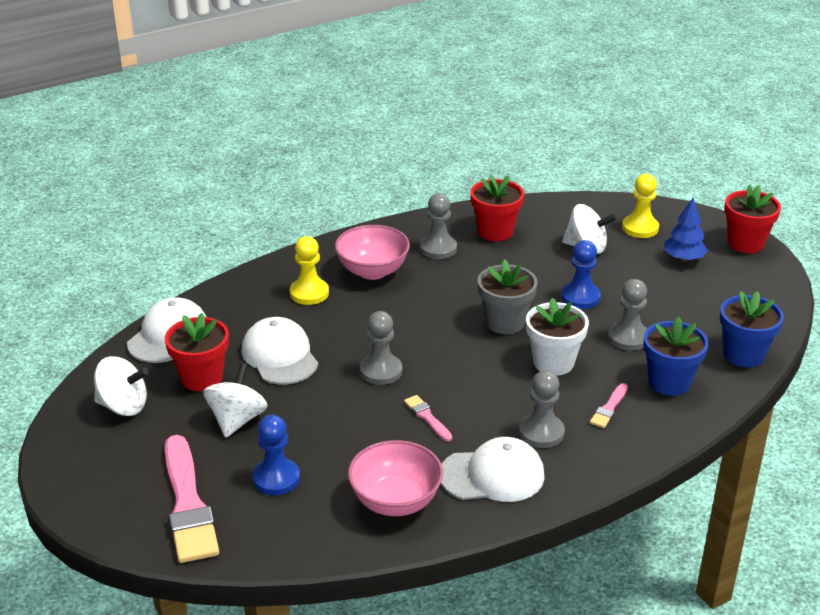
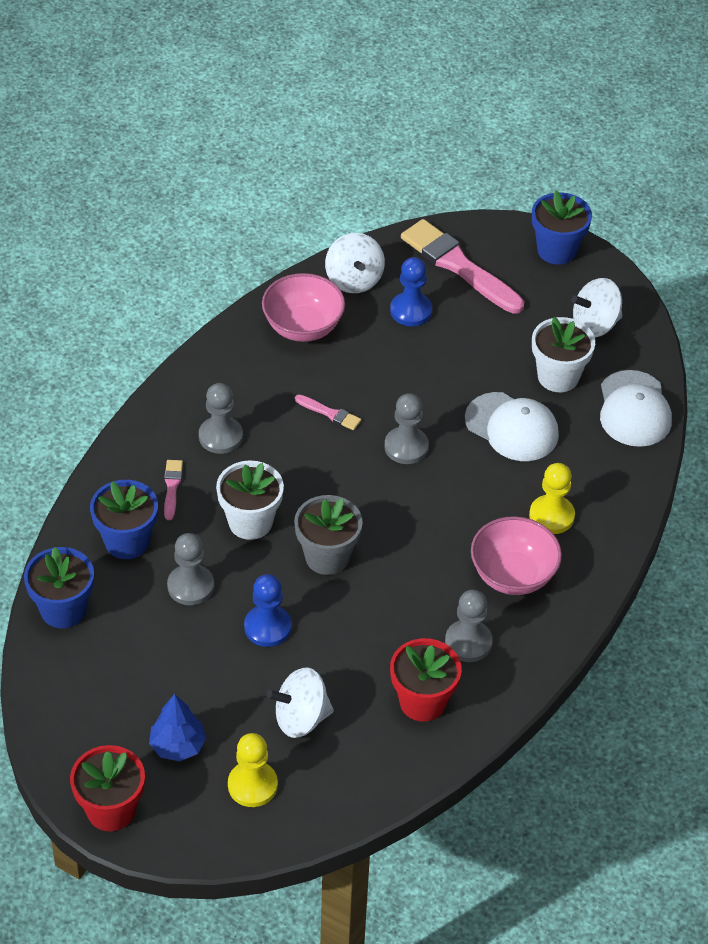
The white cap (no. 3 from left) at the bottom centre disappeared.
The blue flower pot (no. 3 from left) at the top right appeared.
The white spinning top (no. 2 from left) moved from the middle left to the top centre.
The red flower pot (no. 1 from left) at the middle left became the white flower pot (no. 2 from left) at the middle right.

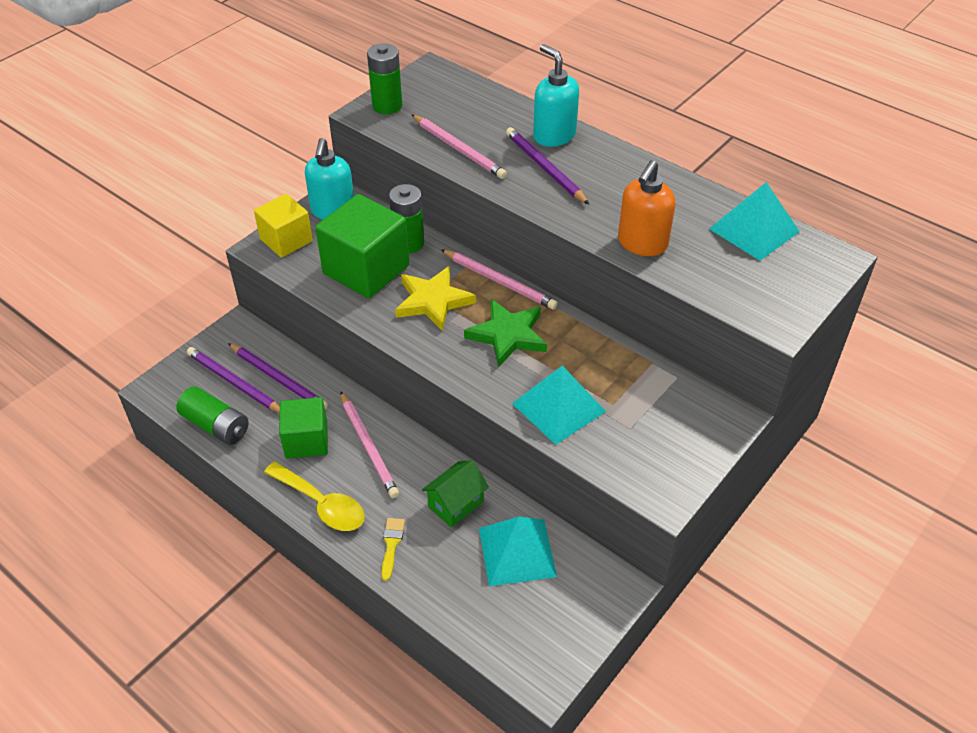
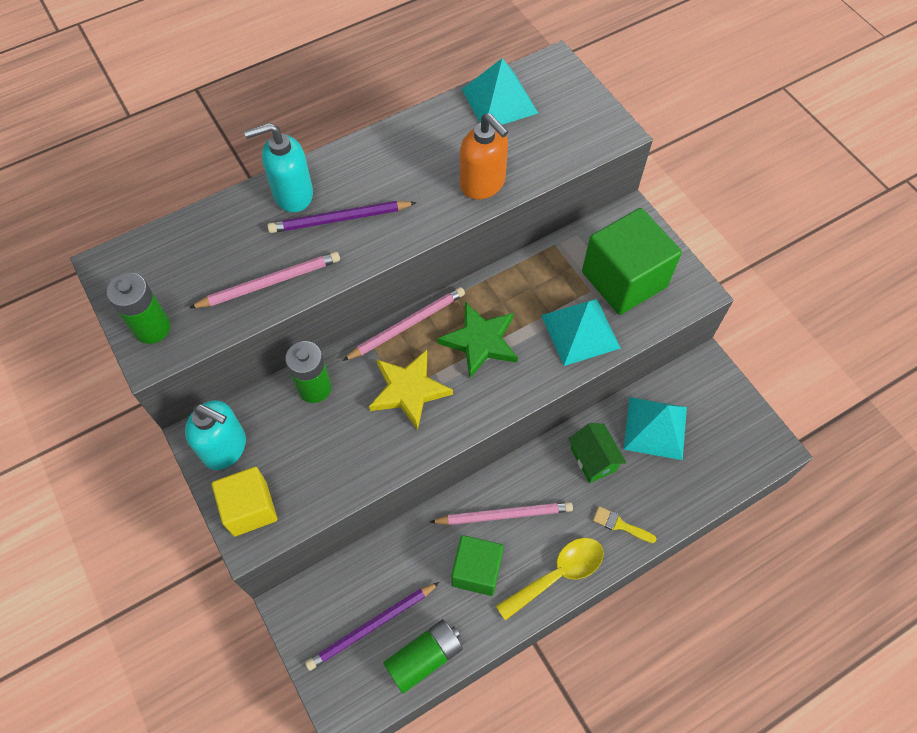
The purple pencil (no. 2 from left) at the middle left disappeared.
The green cube (no. 2 from left) moved from the centre to the middle right.

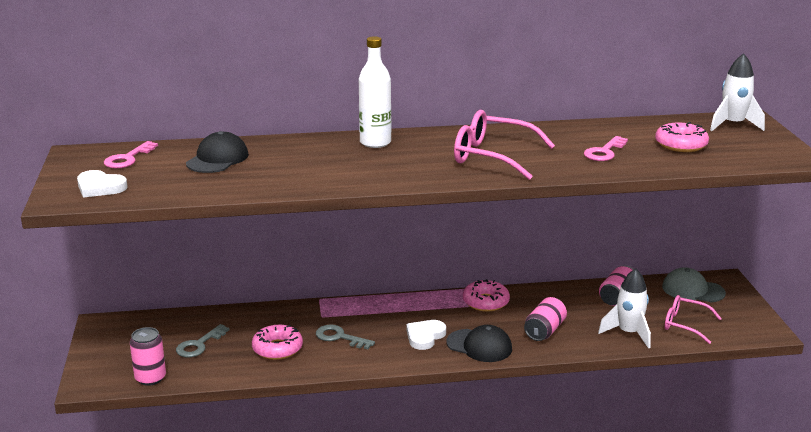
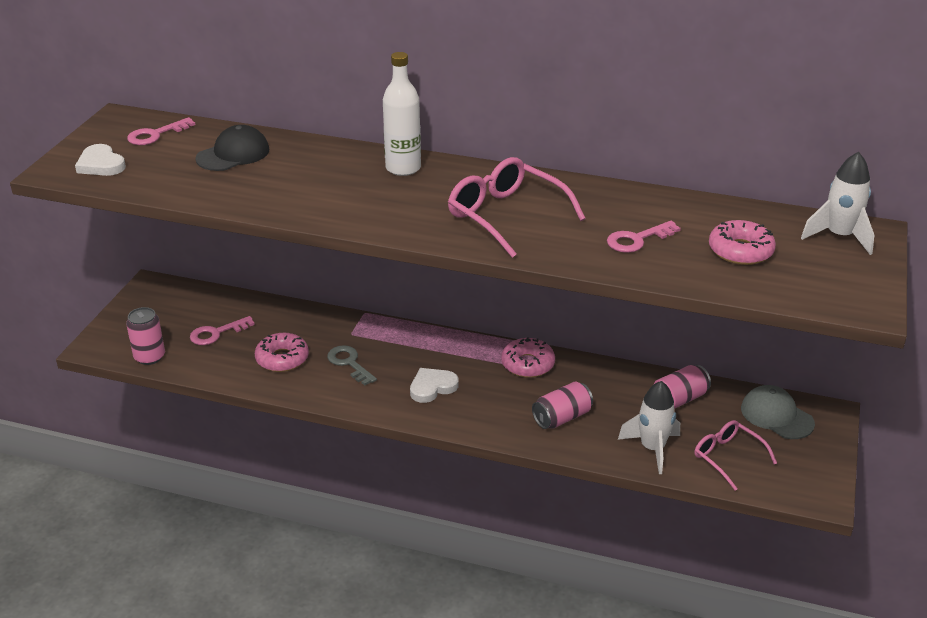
The black cap (no. 2 from left) at the bottom centre disappeared.
The grey key (no. 1 from left) at the bottom left became the pink key (no. 2 from left) at the middle left.

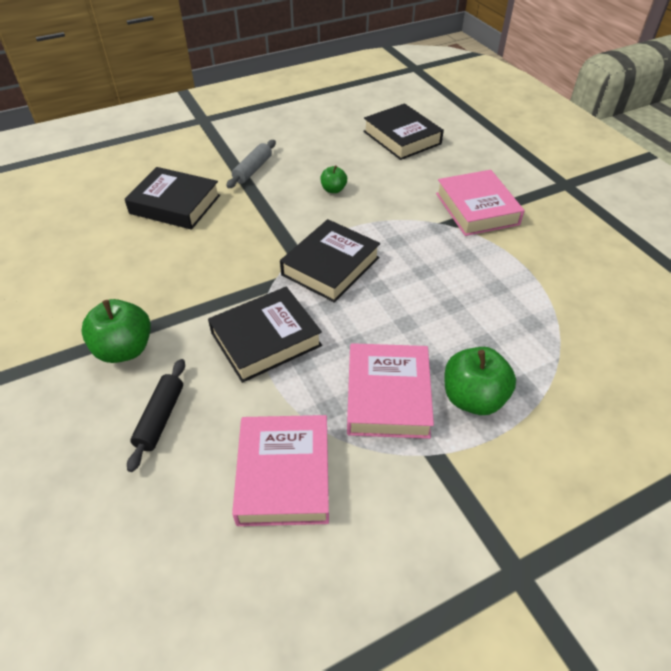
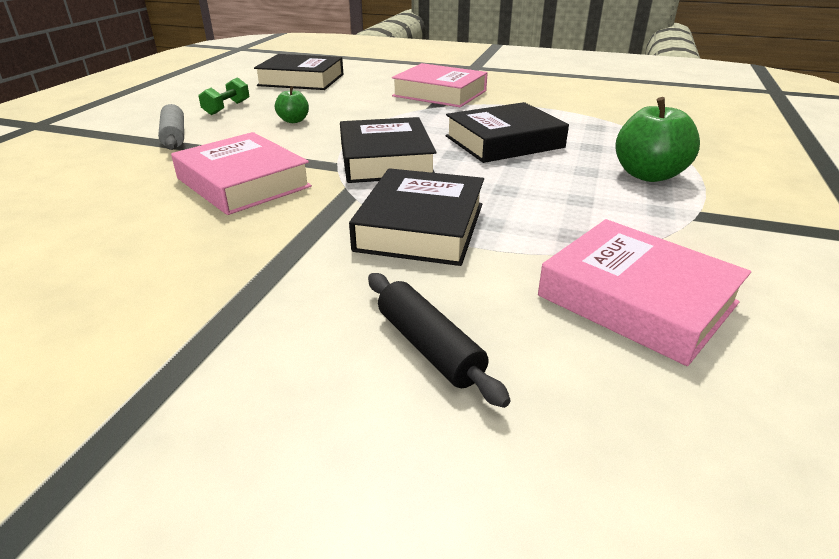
The green apple (no. 1 from left) at the middle left disappeared.
The green dumbbell at the top left appeared.
The black book (no. 1 from left in the first image) moved from the top left to the top centre.
The pink book (no. 2 from left in the first image) moved from the centre to the top left.

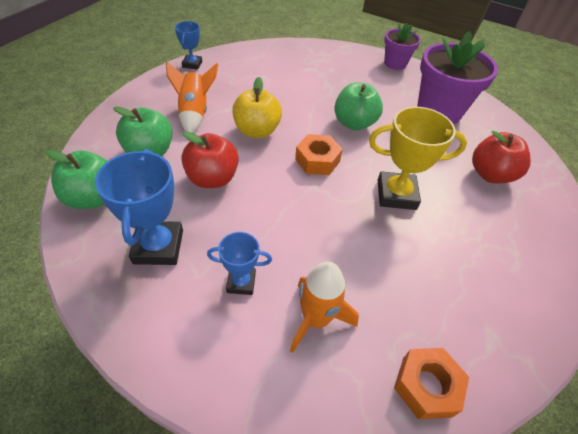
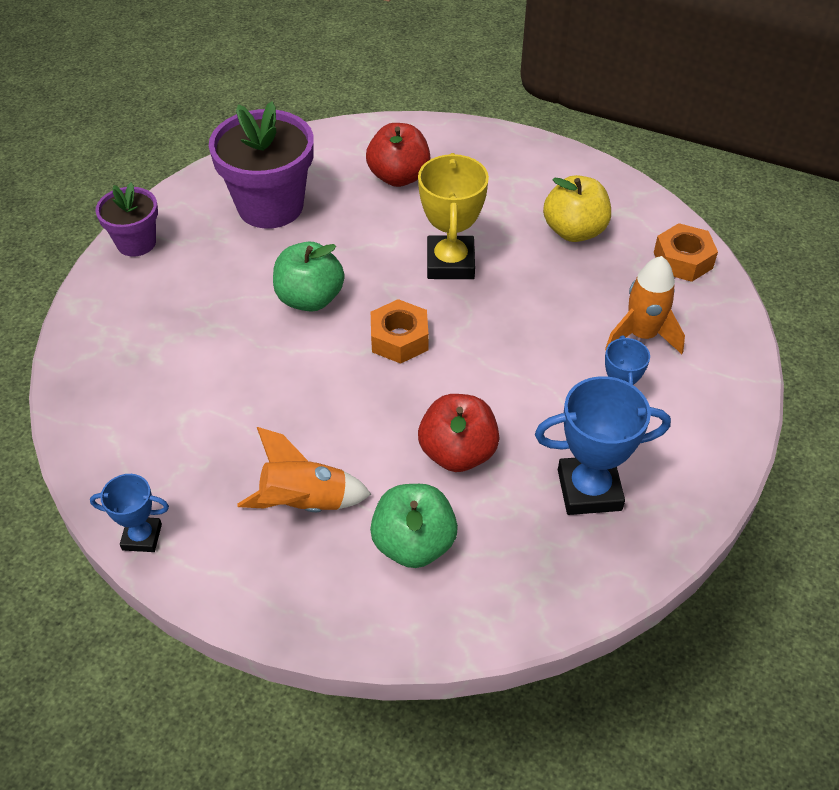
The green apple (no. 1 from left) at the middle left disappeared.
The yellow apple moved from the top centre to the top right.

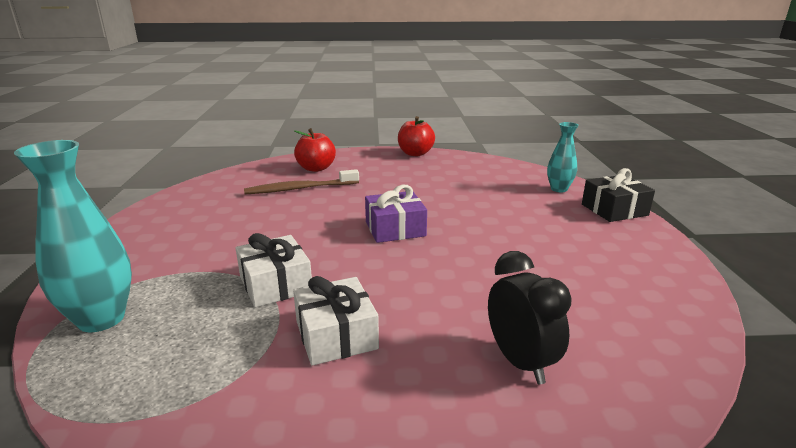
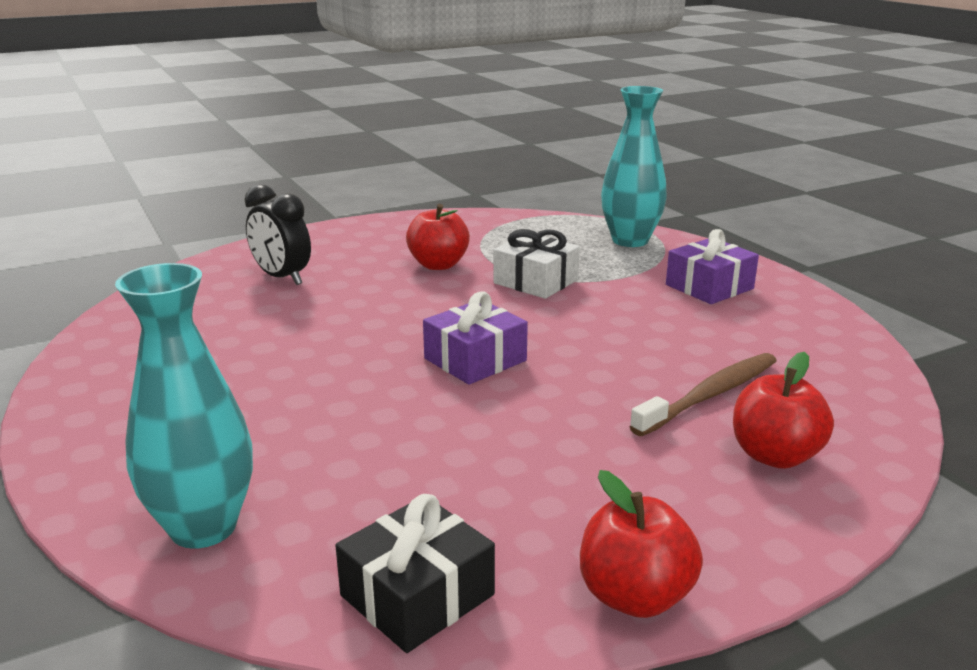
The purple gift (no. 2 from left) at the middle right appeared.
The black gift moved from the middle right to the bottom centre.
The white gift (no. 2 from left) at the bottom centre was replaced by the red apple (no. 1 from left) at the centre.
The turquoise vase (no. 2 from left in the first image) at the middle right changed to 1.70 times the size.

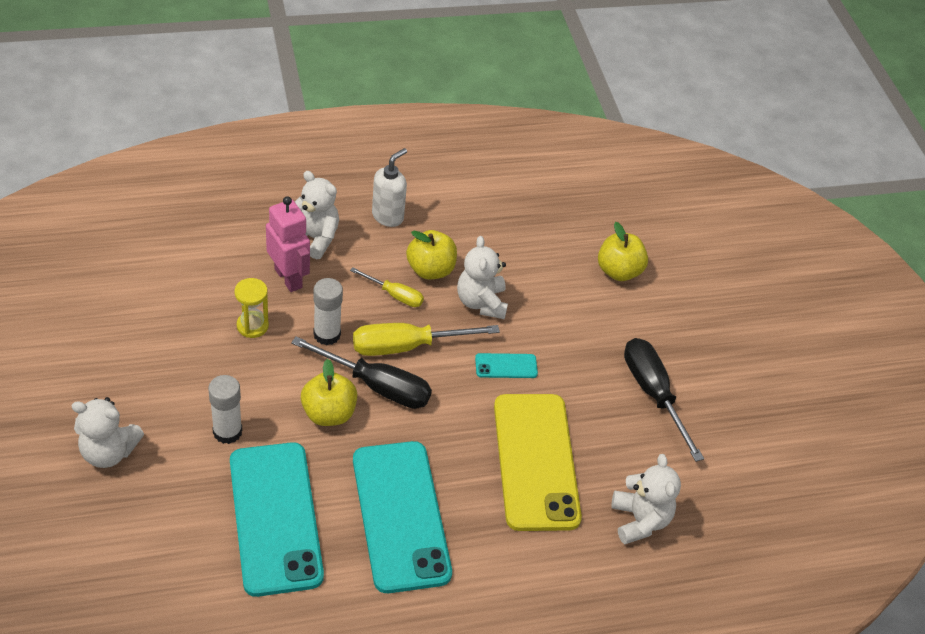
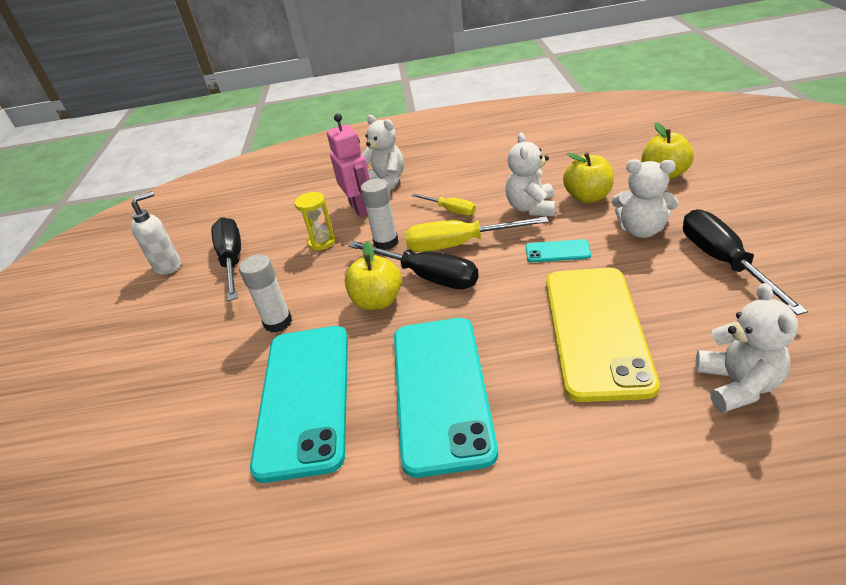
The black screwdriver (no. 1 from left) at the middle left appeared.
The white teddy bear (no. 1 from left in the first image) moved from the bottom left to the middle right.
The white soap dispenser moved from the top centre to the middle left.
The yellow apple (no. 2 from left) moved from the centre to the top right.

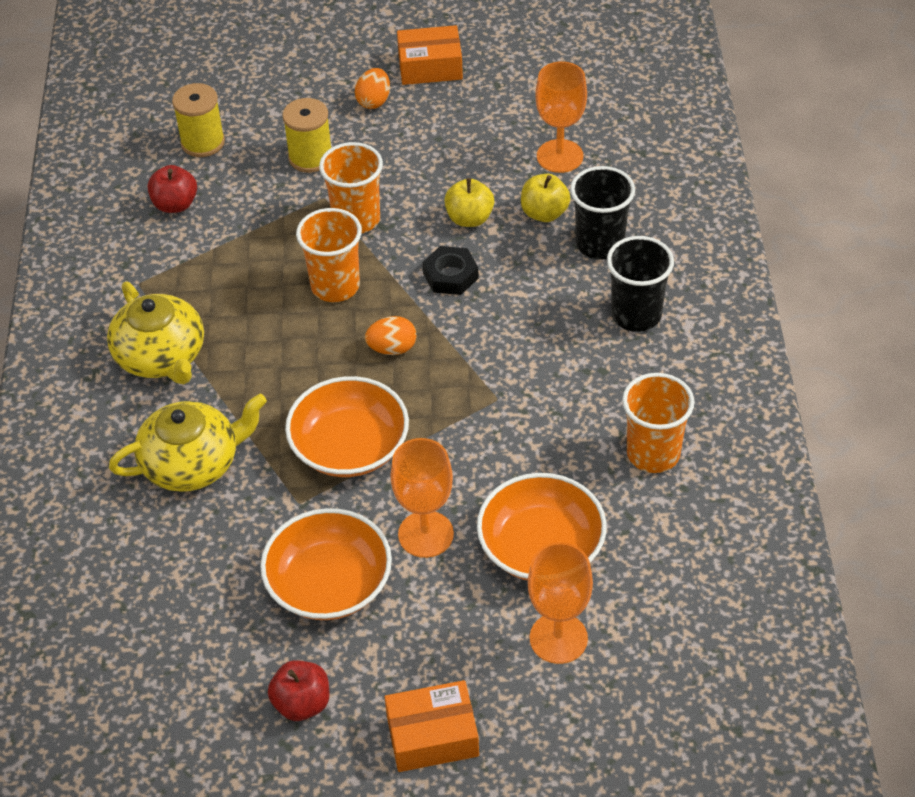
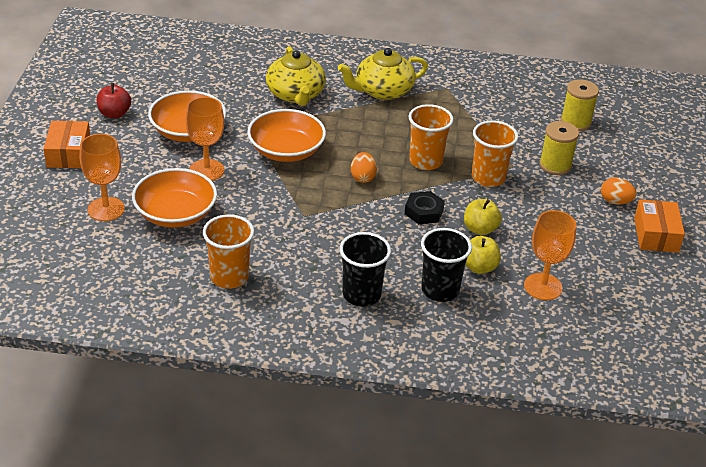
The red apple (no. 1 from left) at the top left disappeared.

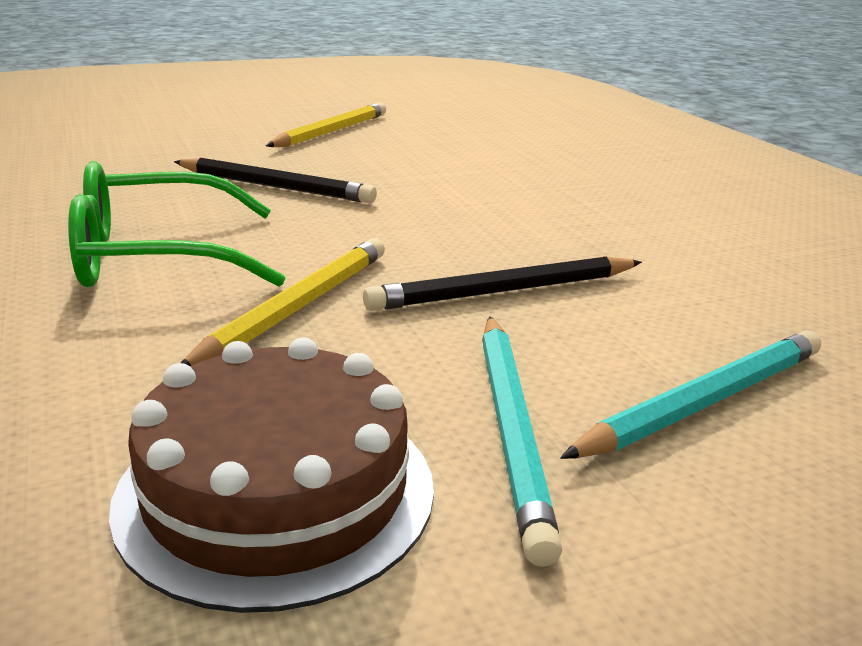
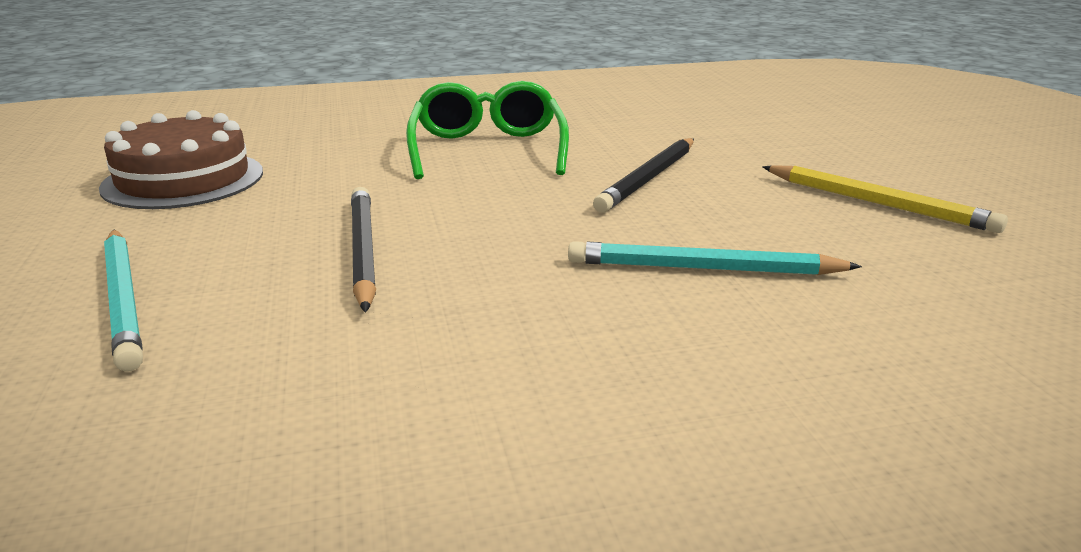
The yellow pencil (no. 1 from left) at the middle left disappeared.
The turquoise pencil (no. 1 from left in the first image) moved from the bottom centre to the centre.

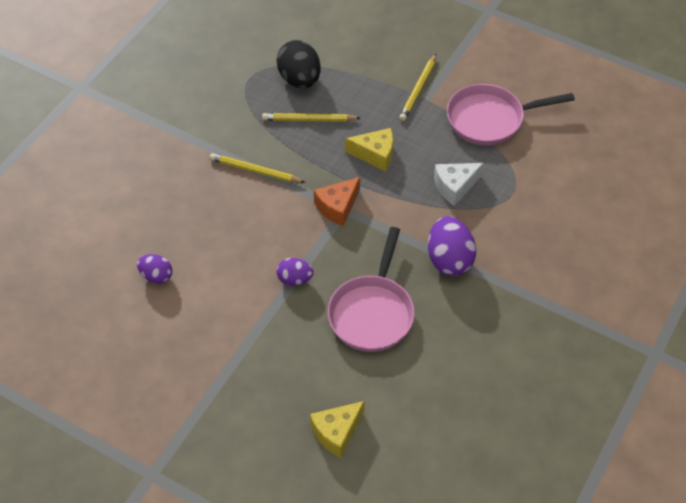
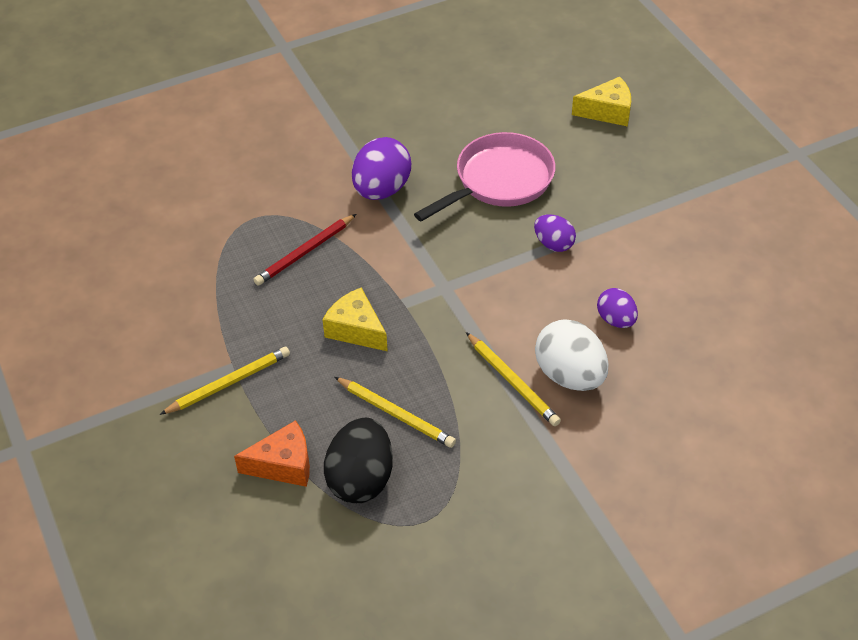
The pink pan (no. 2 from left) at the top right disappeared.
The white egg at the centre appeared.
The purple egg (no. 1 from left in the first image) moved from the middle left to the middle right.
The orange cheese moved from the centre to the bottom left.
The white cheese at the middle right was replaced by the red pencil at the centre.

